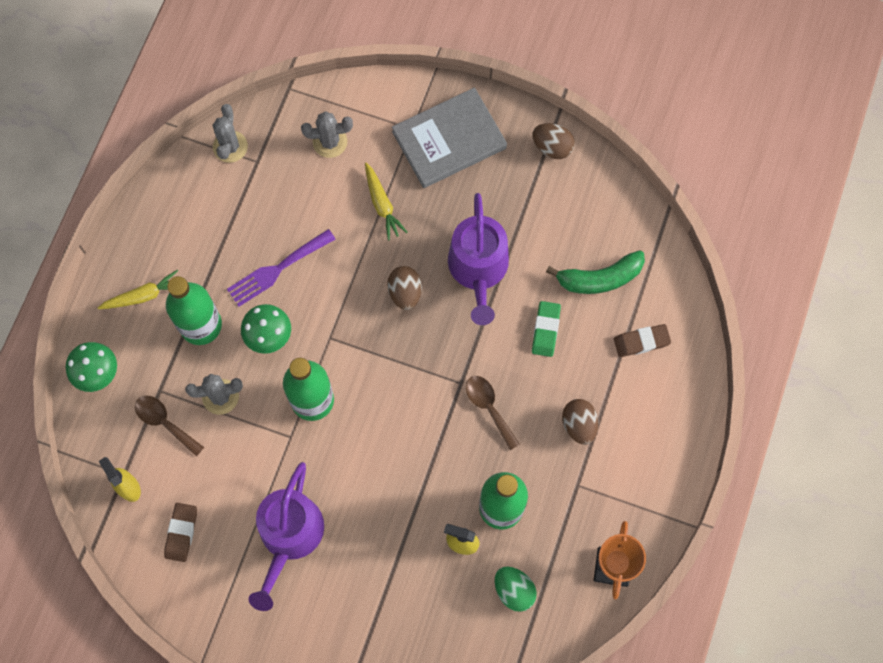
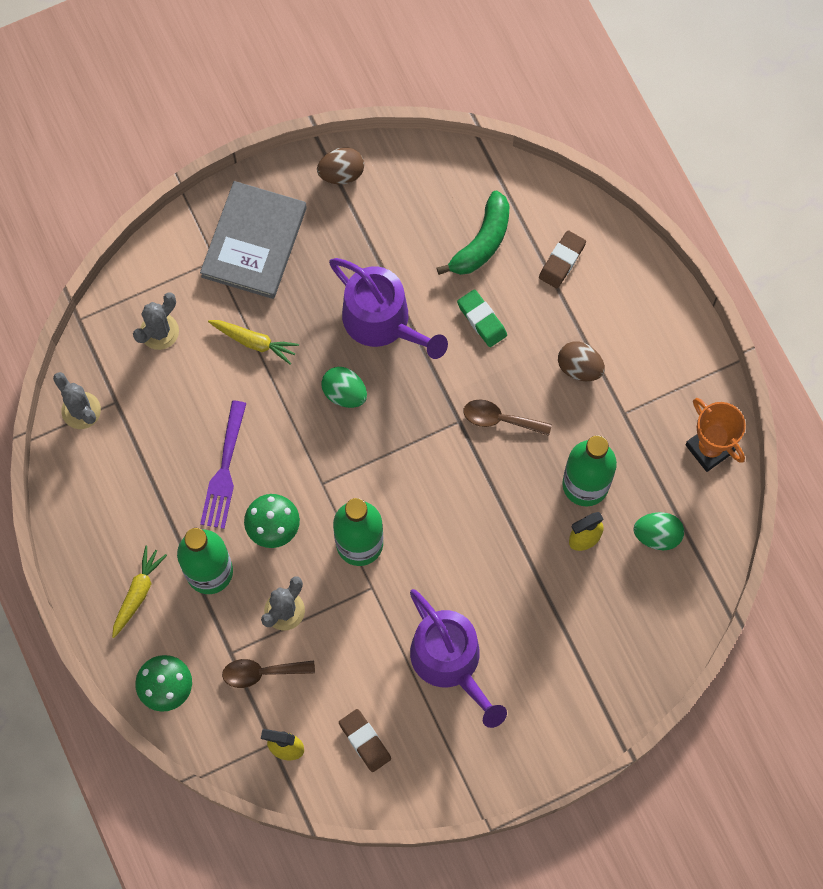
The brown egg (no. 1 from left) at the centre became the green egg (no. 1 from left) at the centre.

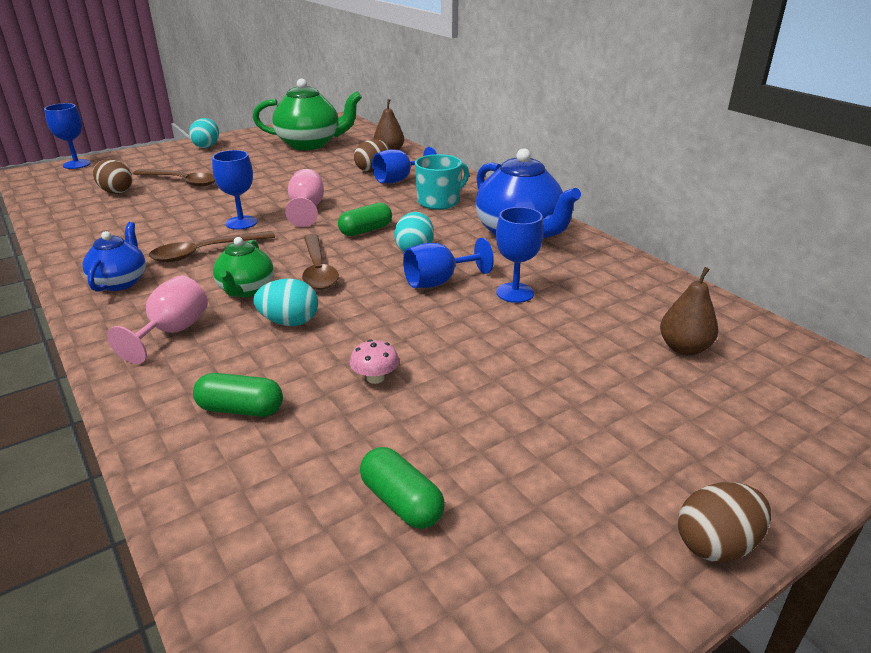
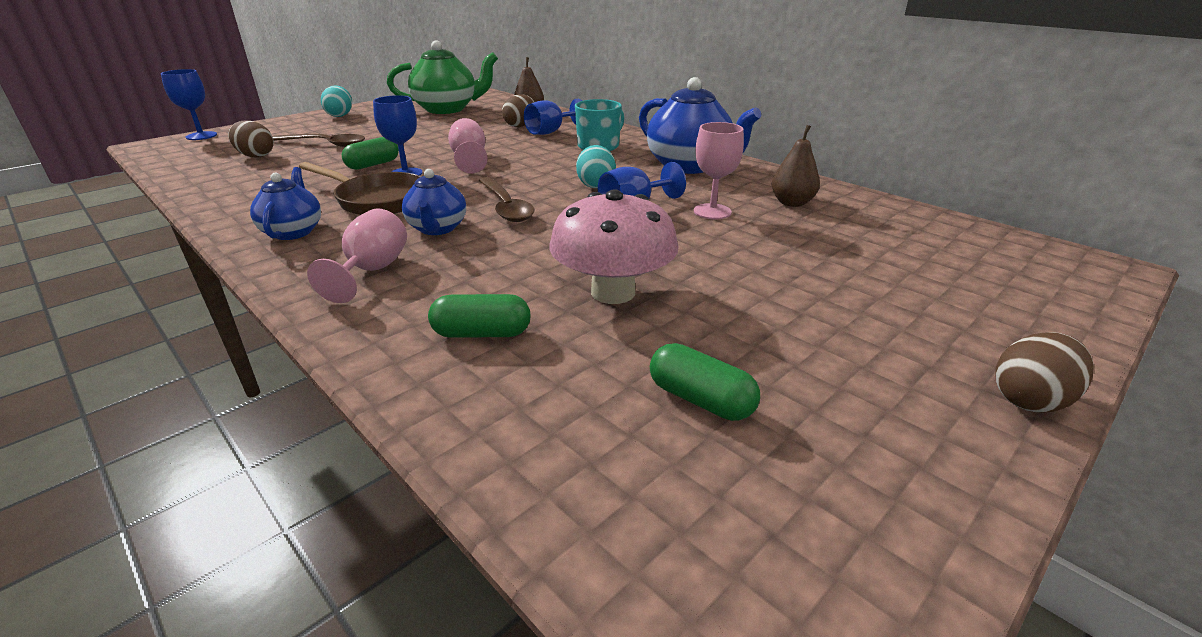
The turquoise egg (no. 2 from left) at the middle left disappeared.
The green capsule (no. 2 from left in the first image) moved from the centre to the top left.
The brown pear (no. 2 from left) moved from the middle right to the top centre.
The brown spoon (no. 2 from left) at the middle left was replaced by the brown pan at the top left.
The green teapot (no. 1 from left) at the middle left became the blue teapot (no. 2 from left) at the top centre.
The blue goblet (no. 5 from left) at the centre became the pink goblet (no. 3 from left) at the top centre.
The pink mushroom at the centre changed to 2.39 times the size.

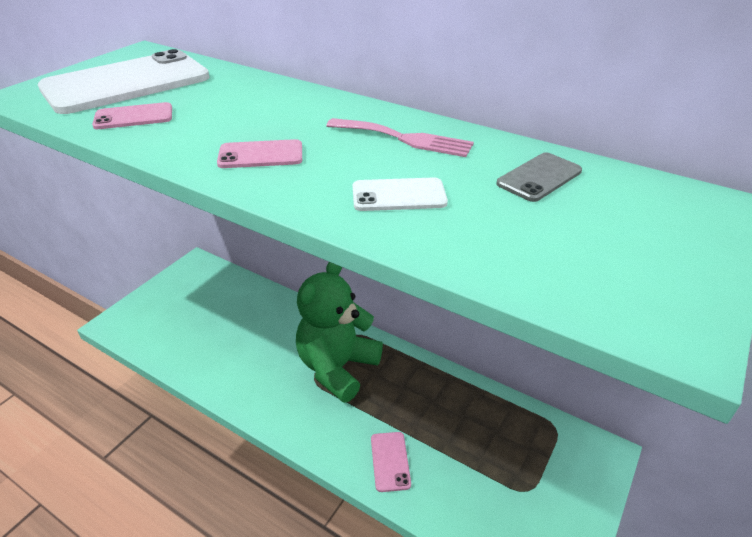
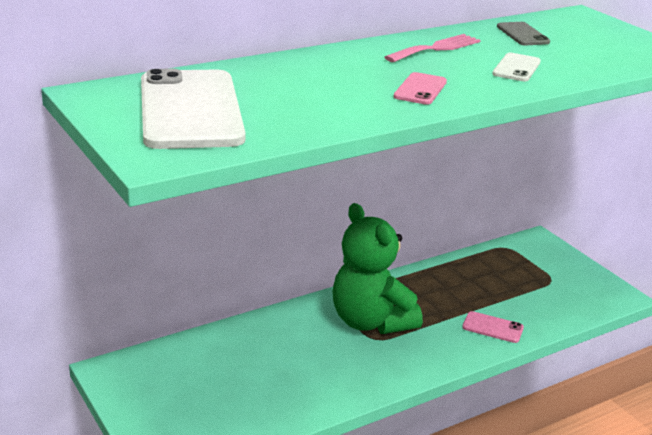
The pink phone (no. 1 from left) at the top left disappeared.

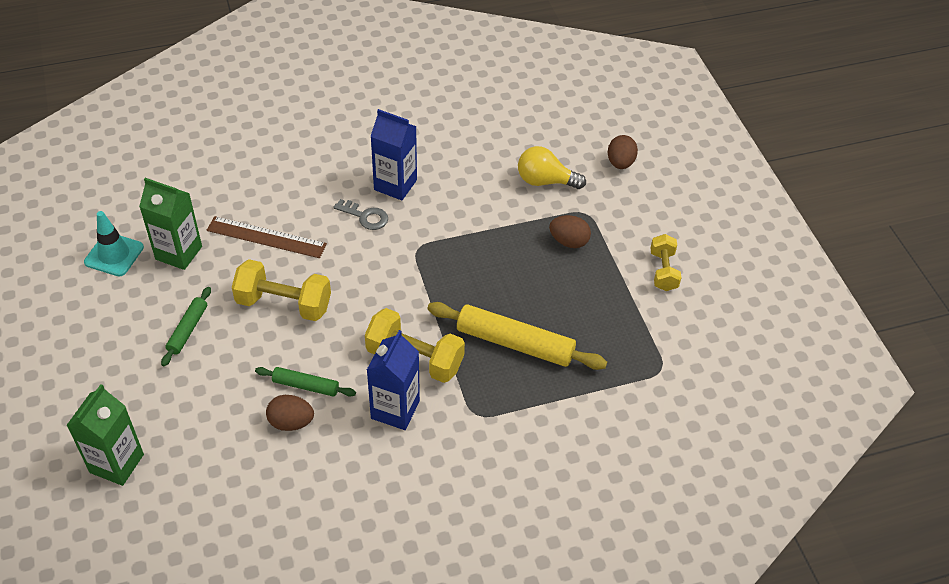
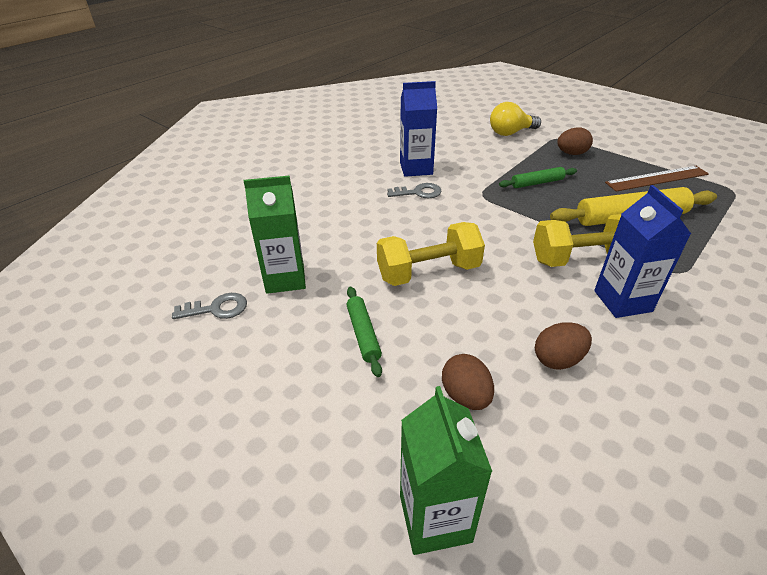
The yellow dumbbell (no. 3 from left) at the middle right disappeared.
The brown ruler moved from the middle left to the top right.
The green rolling pin (no. 2 from left) moved from the middle left to the top right.
The brown egg (no. 3 from left in the first image) moved from the top centre to the centre.
The turquoise traffic cone at the middle left was replaced by the grey key (no. 1 from left) at the middle left.

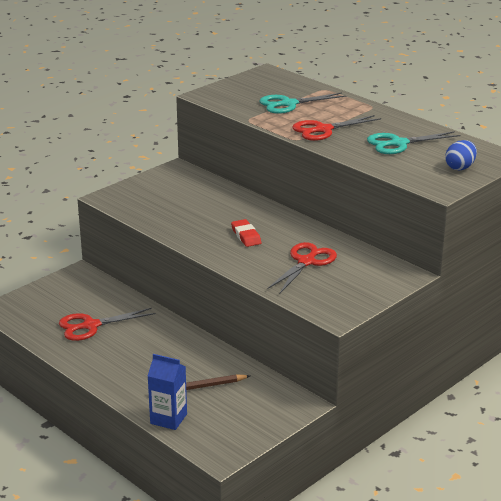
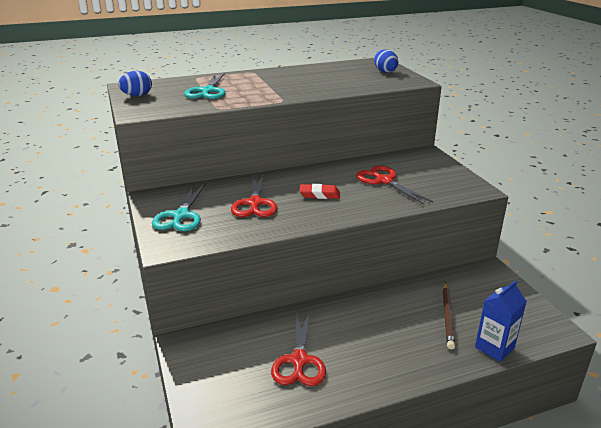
The blue egg (no. 1 from left) at the top left appeared.
The red scissors (no. 3 from left in the first image) moved from the top right to the centre.
The turquoise scissors (no. 2 from left in the first image) moved from the top right to the middle left.

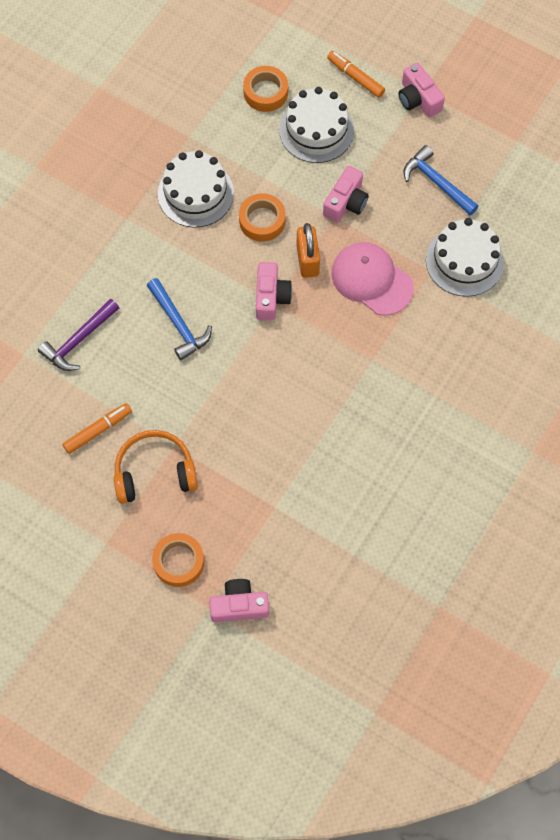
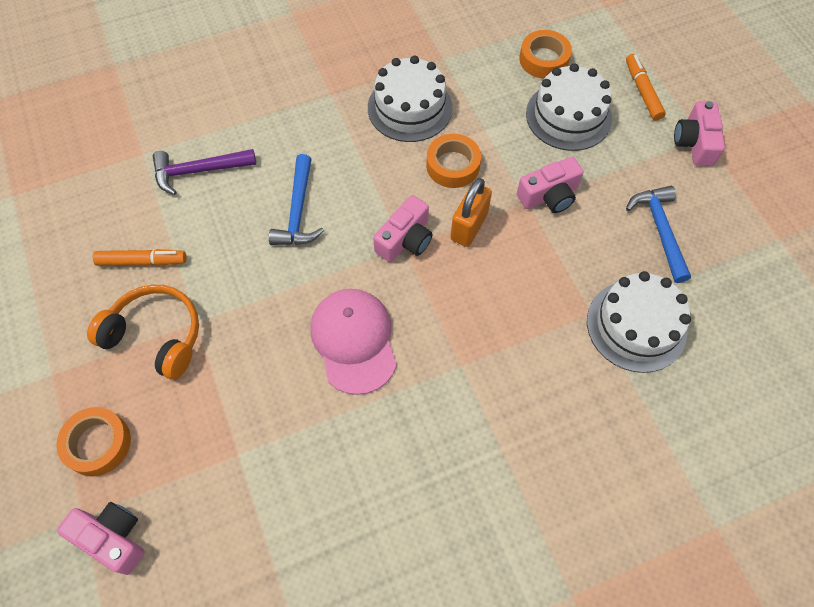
The pink cap moved from the top centre to the centre.

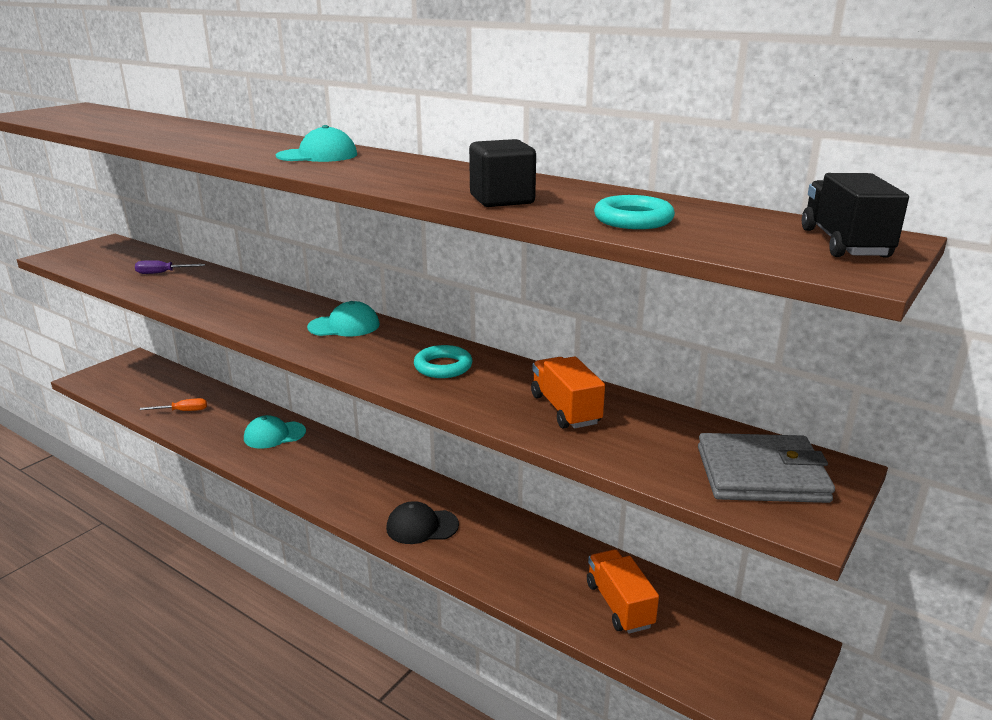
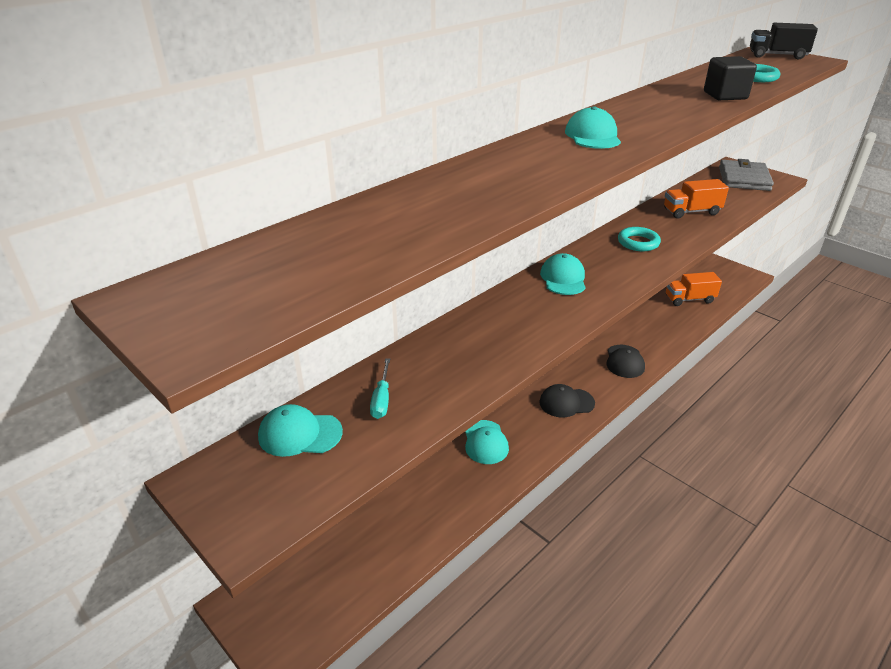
The orange screwdriver at the middle left disappeared.
The turquoise cap (no. 1 from left) at the centre appeared.
The black cap (no. 1 from left) at the centre appeared.
The purple screwdriver at the middle left became the turquoise screwdriver at the centre.

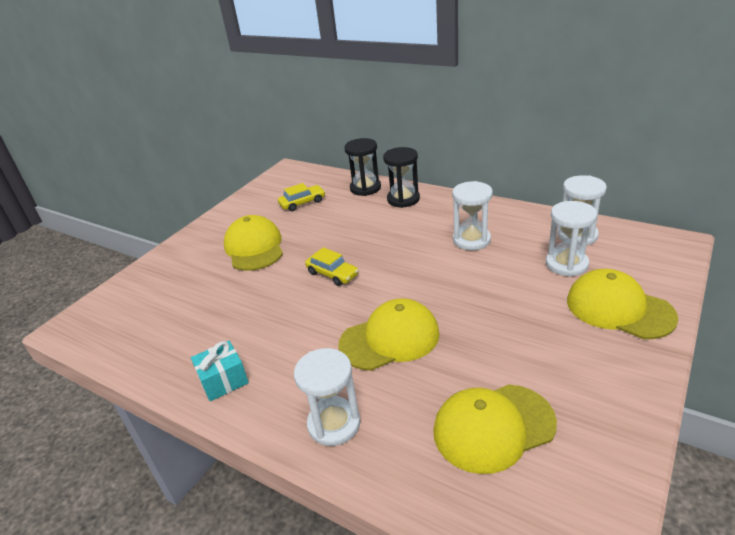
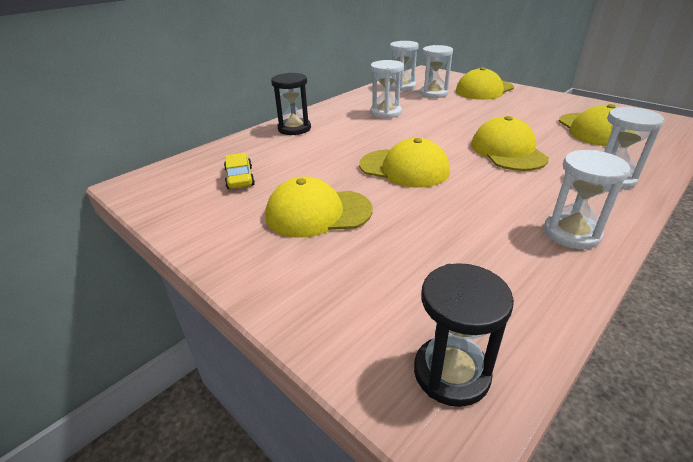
The black hourglass (no. 1 from left in the first image) moved from the top centre to the bottom right.
The turquoise gift at the bottom left was replaced by the white hourglass (no. 4 from left) at the middle right.
The yellow car (no. 2 from left) at the centre was replaced by the yellow cap (no. 2 from left) at the centre.

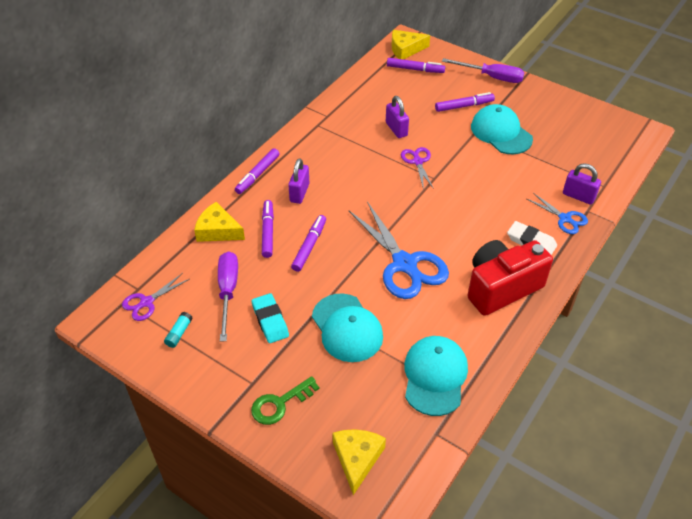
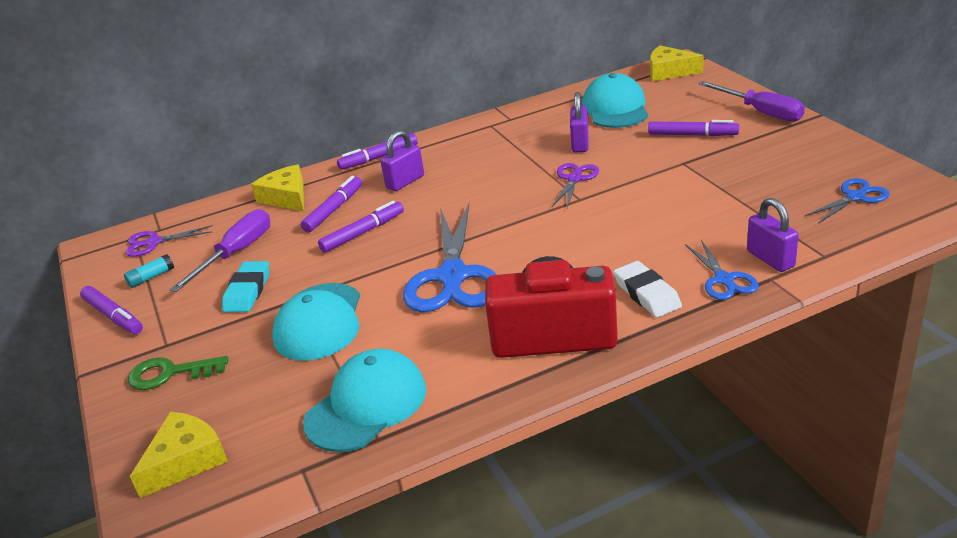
The blue scissors (no. 3 from left) at the middle right appeared.
The purple marker (no. 4 from left in the first image) moved from the top centre to the middle left.
The turquoise cap (no. 3 from left) moved from the top right to the top centre.

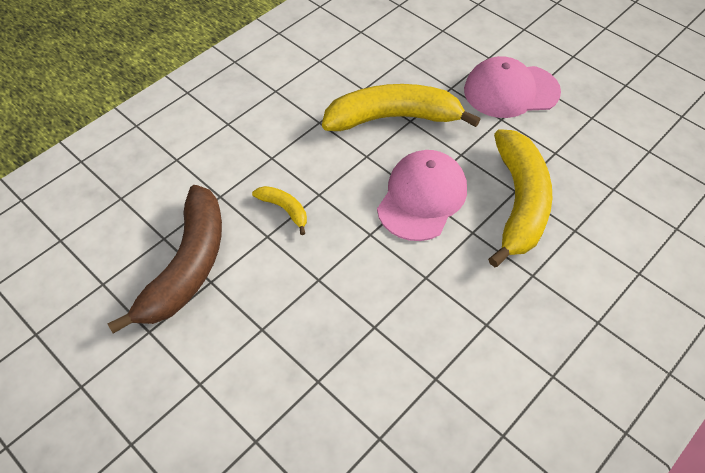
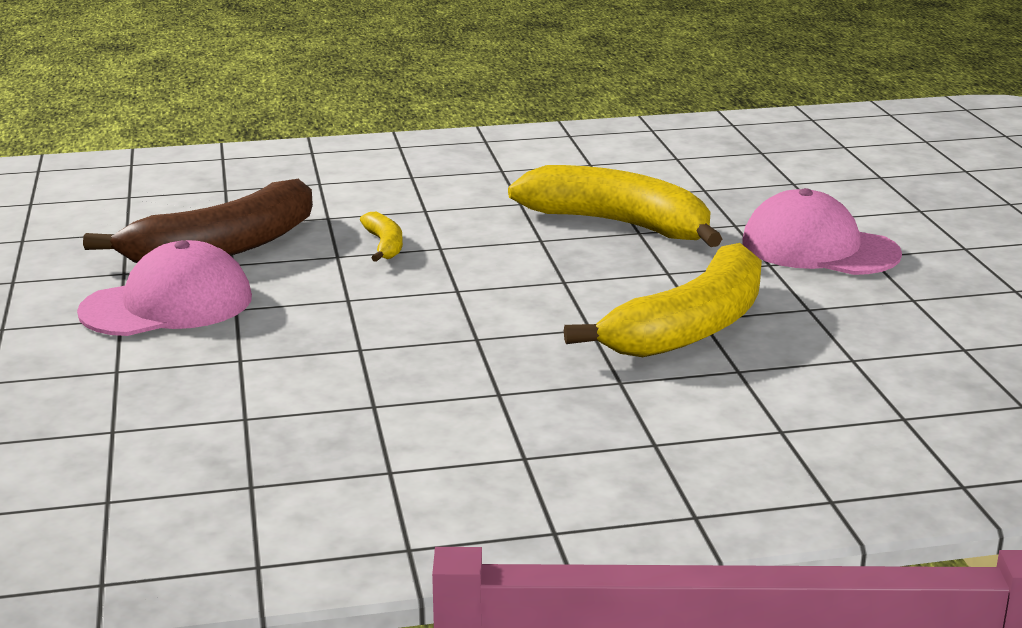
The pink cap (no. 1 from left) moved from the centre to the middle left.

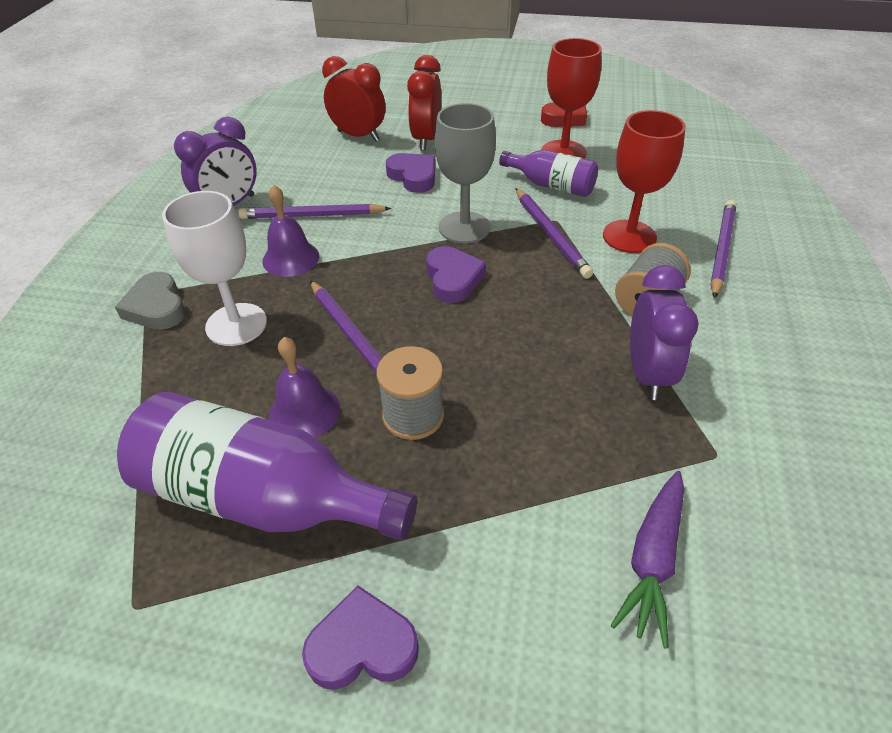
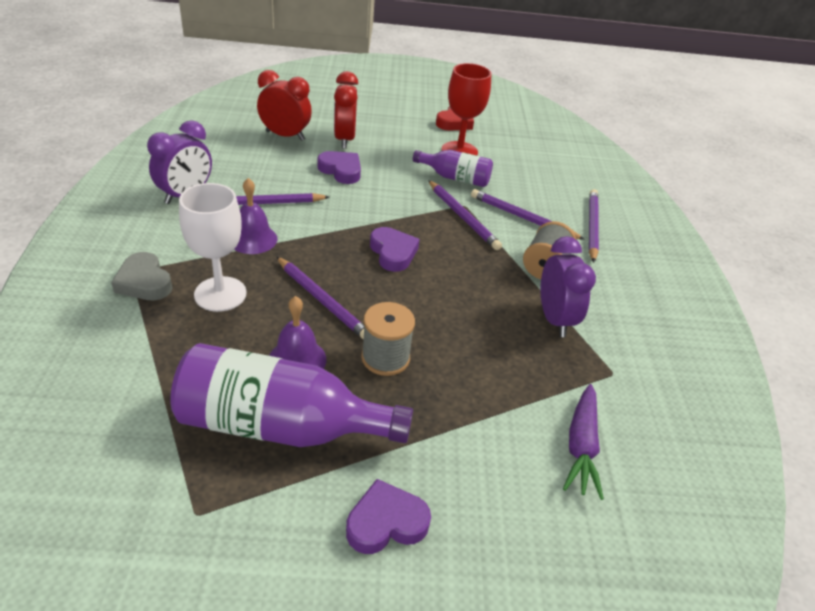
The grey goblet at the top centre disappeared.
The red goblet (no. 2 from left) at the top right was replaced by the purple pencil (no. 4 from left) at the centre.

